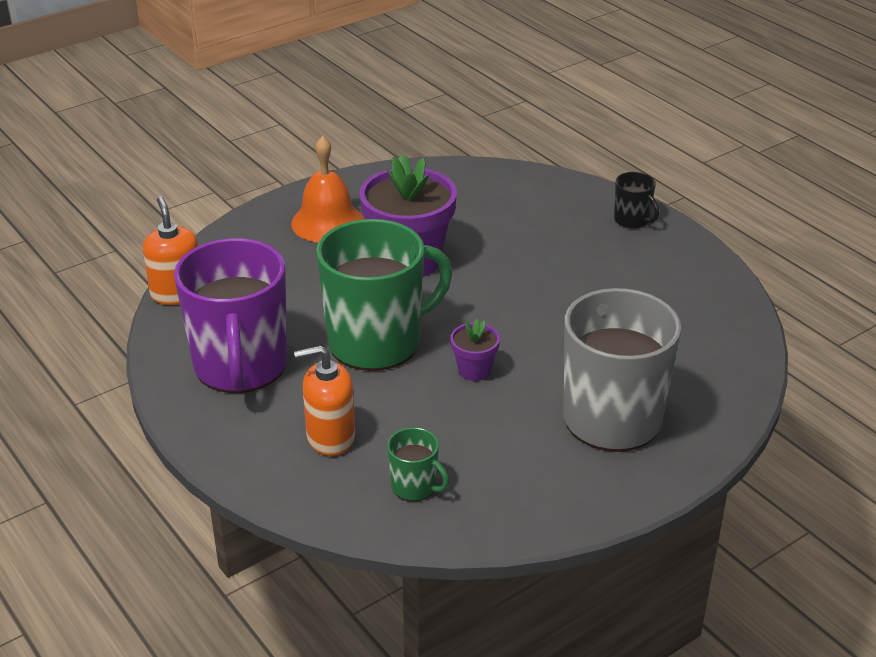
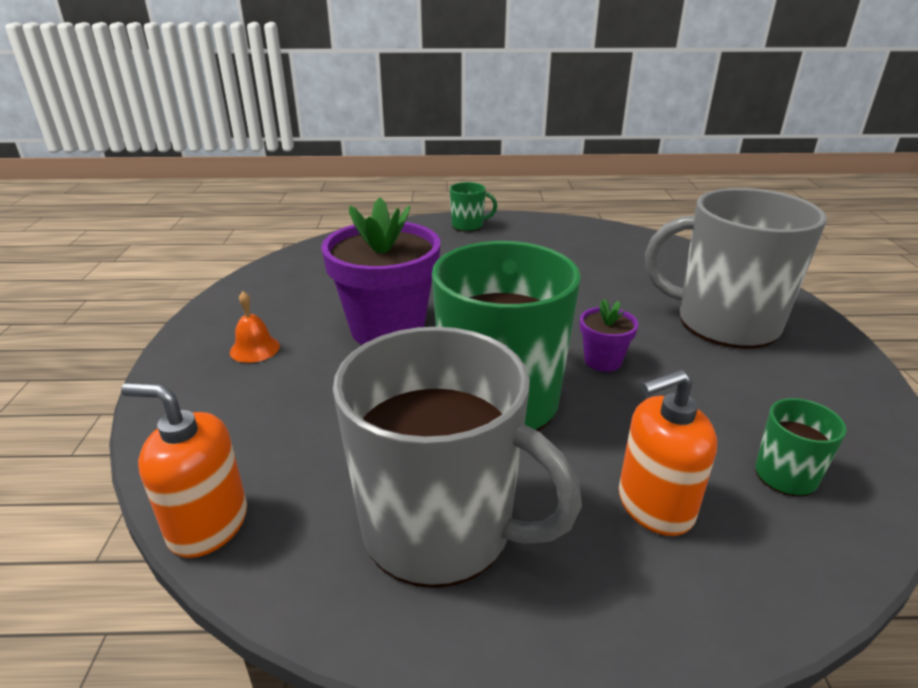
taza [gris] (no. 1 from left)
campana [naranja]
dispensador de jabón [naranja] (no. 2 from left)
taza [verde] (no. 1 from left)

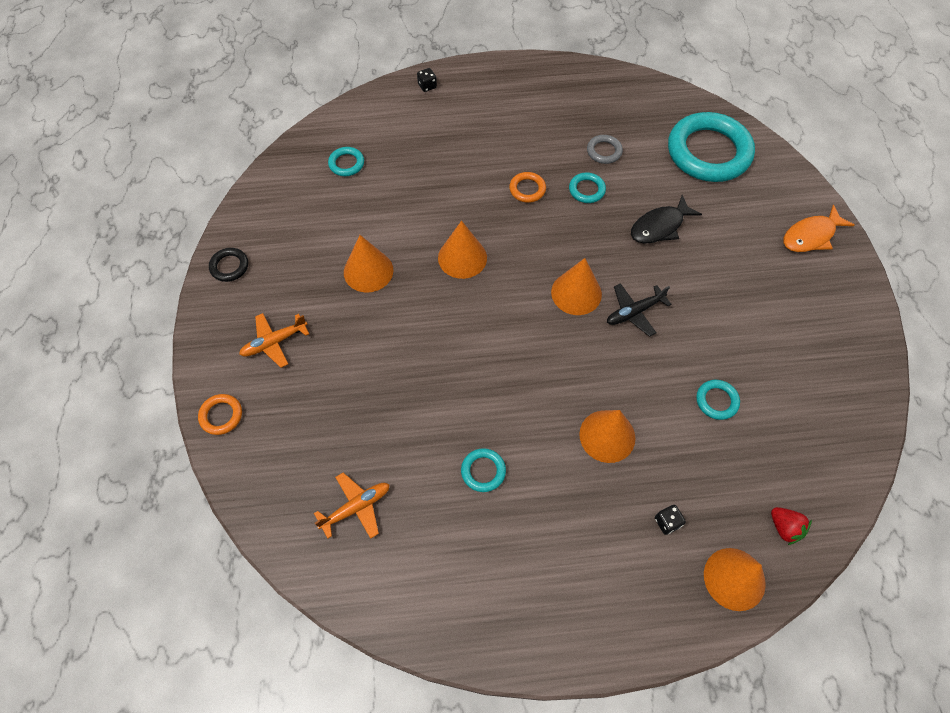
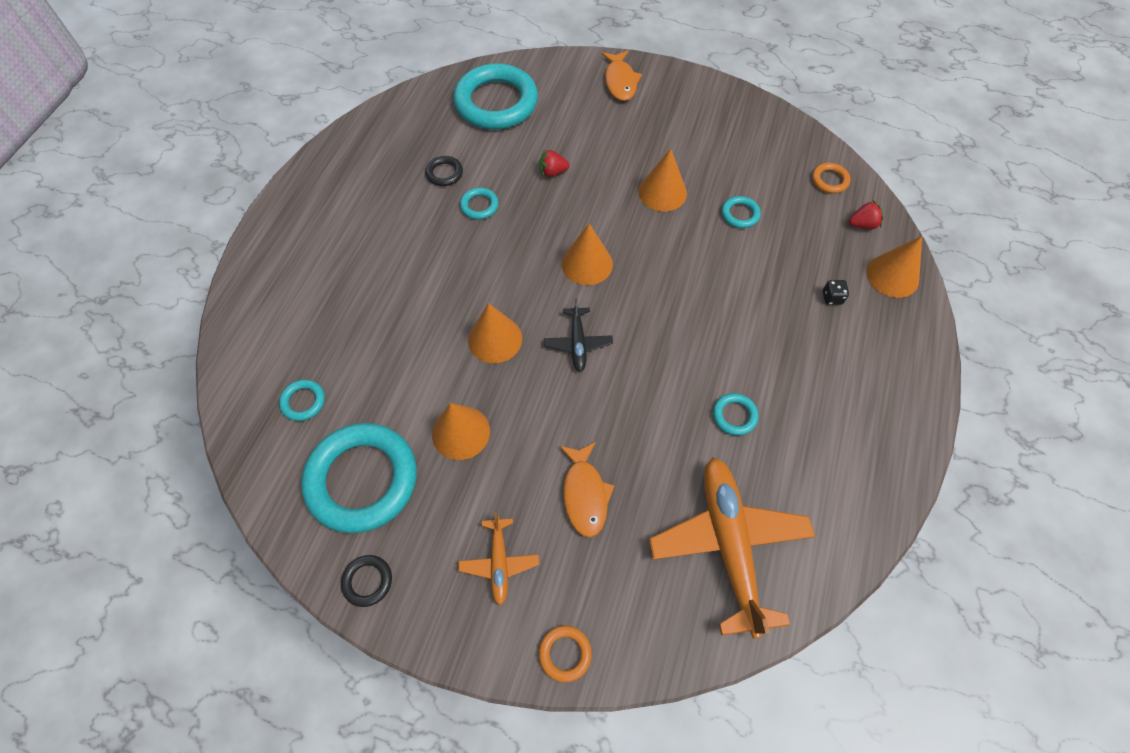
avión [naranja] (no. 2 from left)
dado [negro] (no. 1 from left in the first image)
anillo [naranja] (no. 2 from left)
cono [naranja] (no. 4 from left)
anillo [negro] (no. 2 from left)
avión [negro]
fresa [rojo] (no. 1 from left)
anillo [turquesa] (no. 2 from left)
pez [naranja] (no. 1 from left)

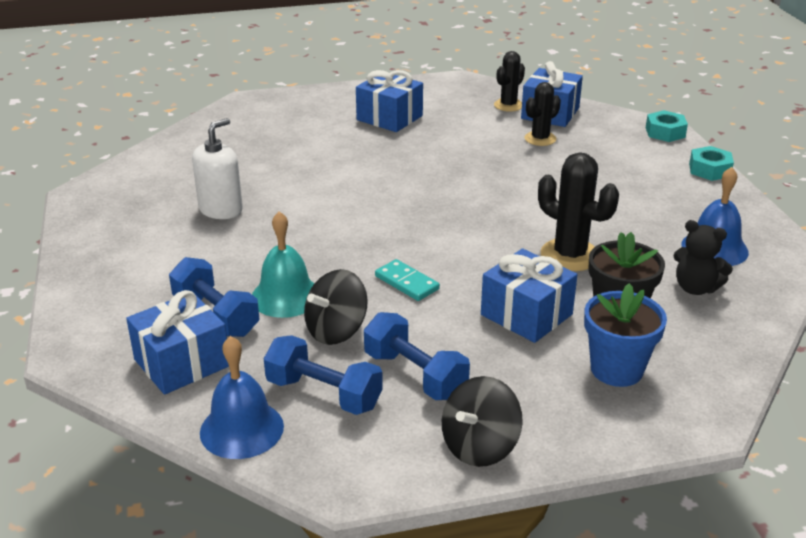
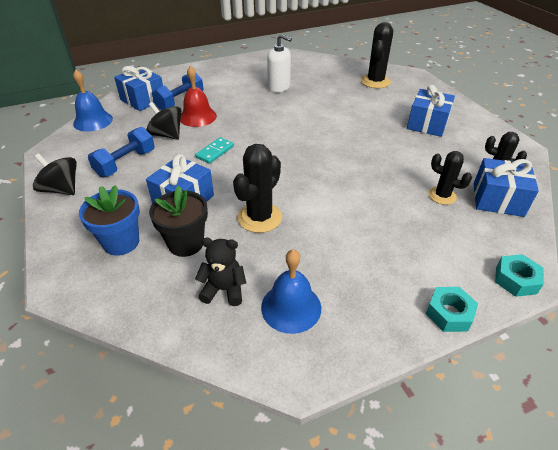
campana [rojo]
mancuerna [azul] (no. 2 from left in the first image)
osito [negro]
cactus [negro] (no. 2 from left)

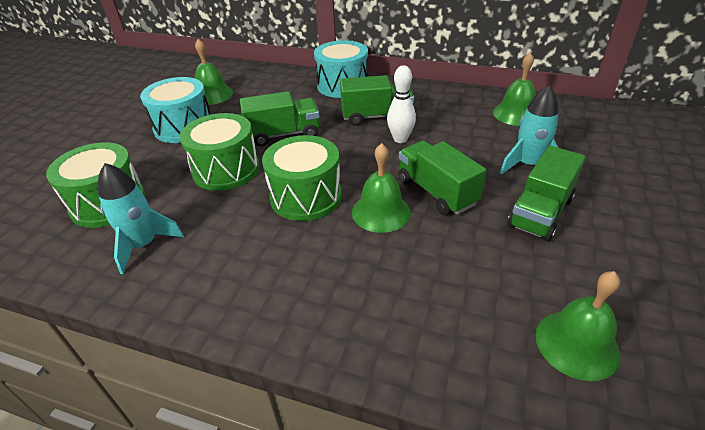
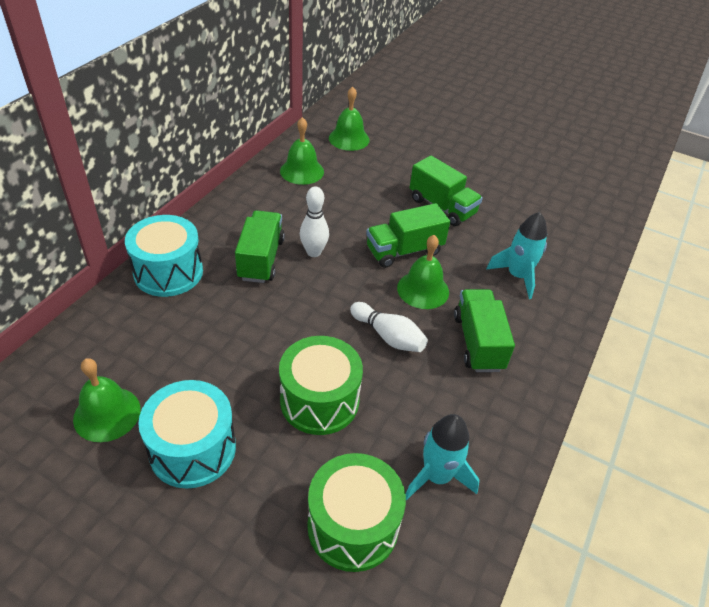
camión [verde] (no. 4 from left)
bolo [blanco] (no. 2 from left)
cohete [turquesa] (no. 2 from left)
campana [verde] (no. 3 from left)

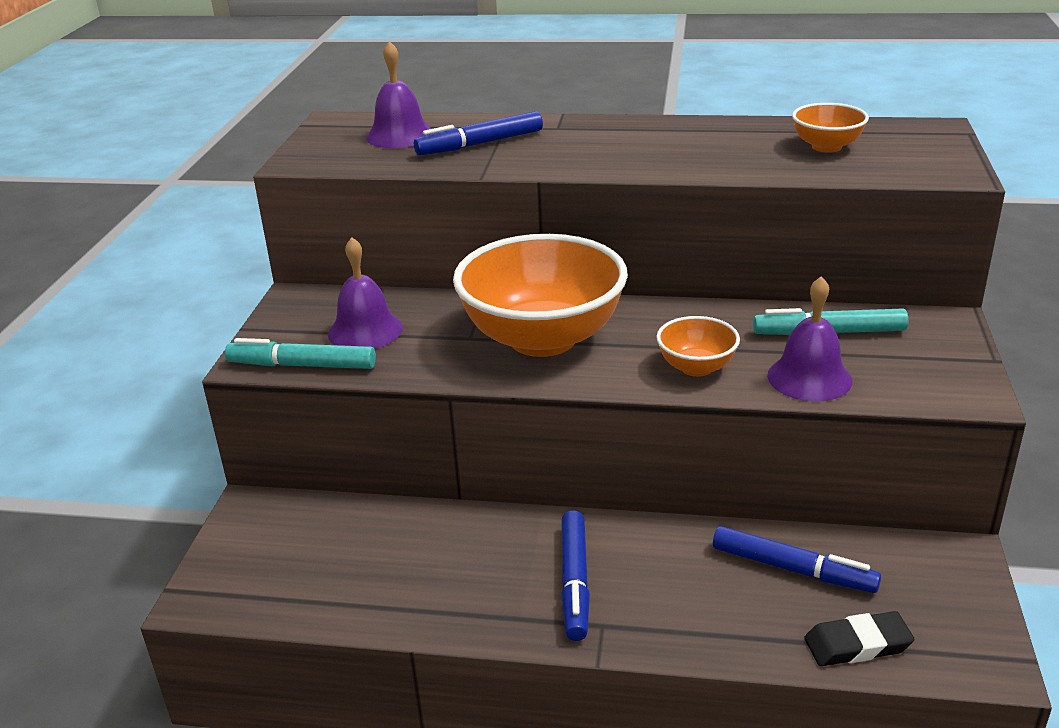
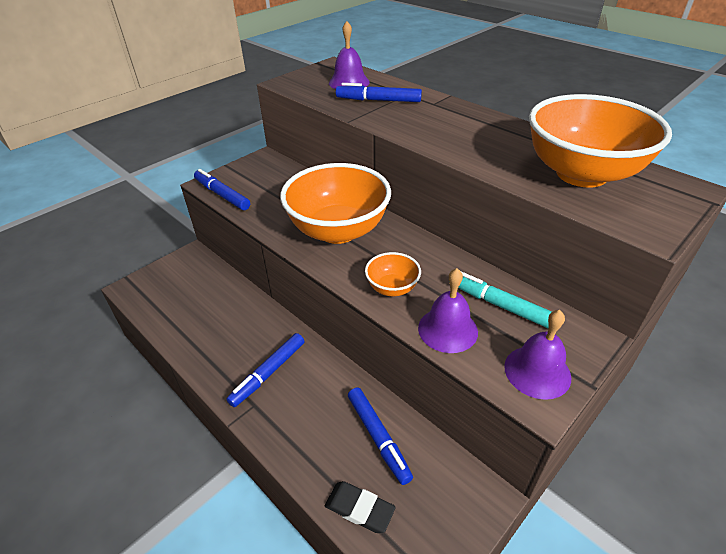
rotulador [azul] (no. 1 from left)
campana [morado] (no. 3 from left)
cuenco [naranja] (no. 3 from left)

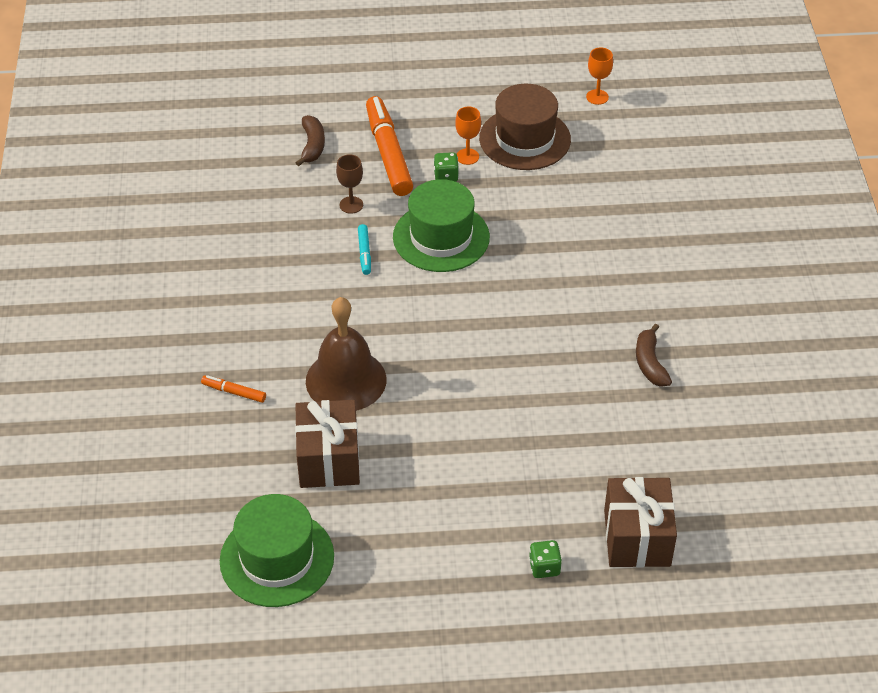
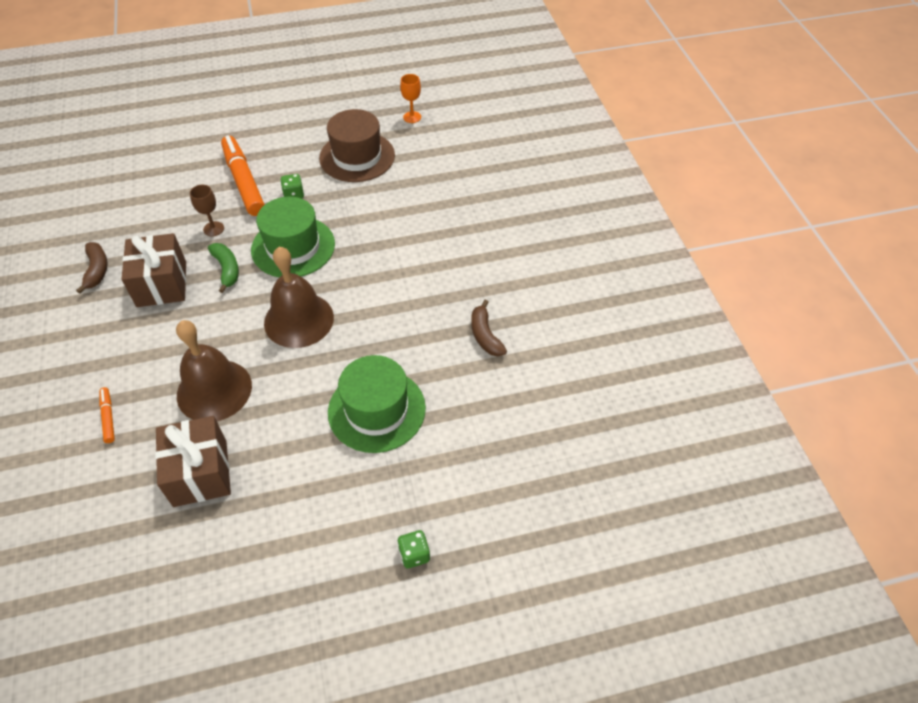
rotulador [naranja] (no. 1 from left)
sombrero [verde] (no. 2 from left)
plátano [marrón] (no. 1 from left)
plátano [verde]
copa [naranja] (no. 1 from left in the first image)
regalo [marrón] (no. 1 from left)
campana [marrón] (no. 2 from left)

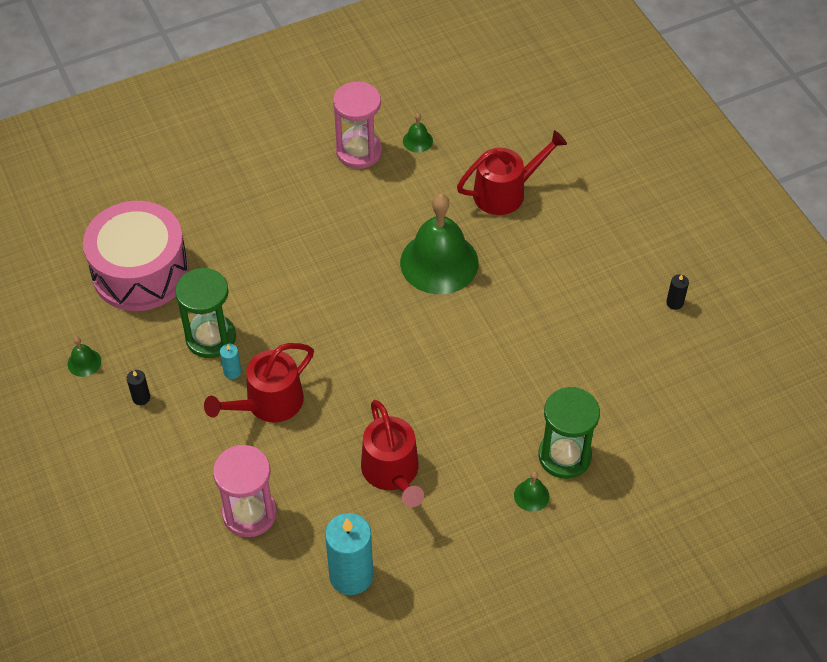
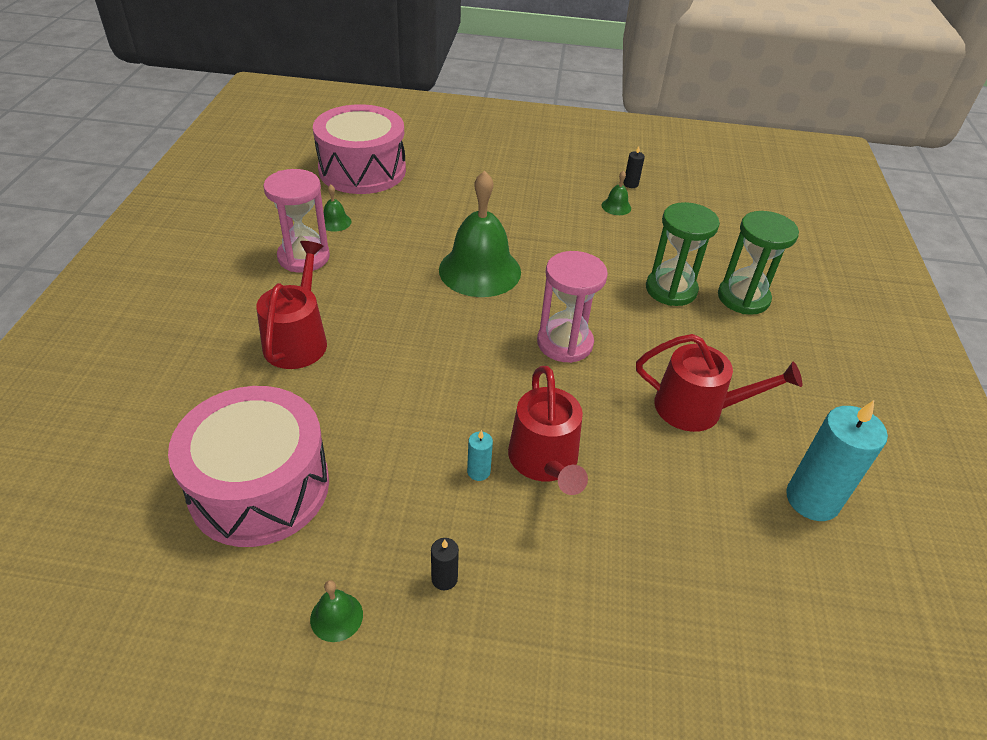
reloj de arena [verde] (no. 1 from left)
reloj de arena [rosa] (no. 2 from left)
regadera [rojo] (no. 1 from left)
campana [verde] (no. 4 from left)
tambor [rosa] (no. 2 from left)

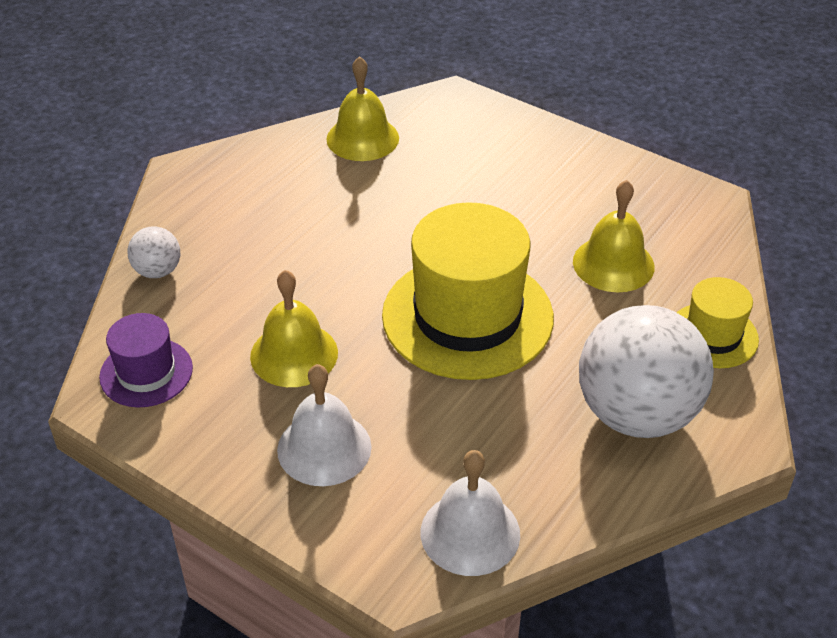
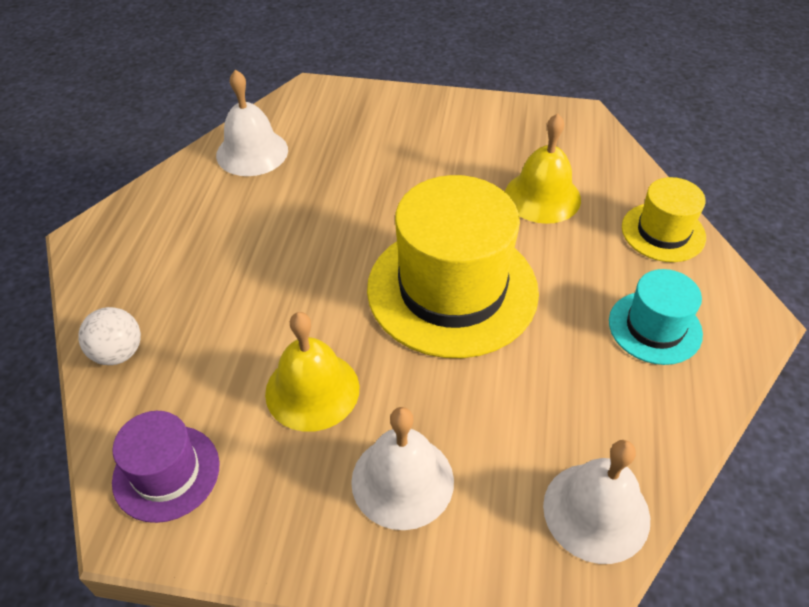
campana [blanco] (no. 1 from left)
sombrero [turquesa]

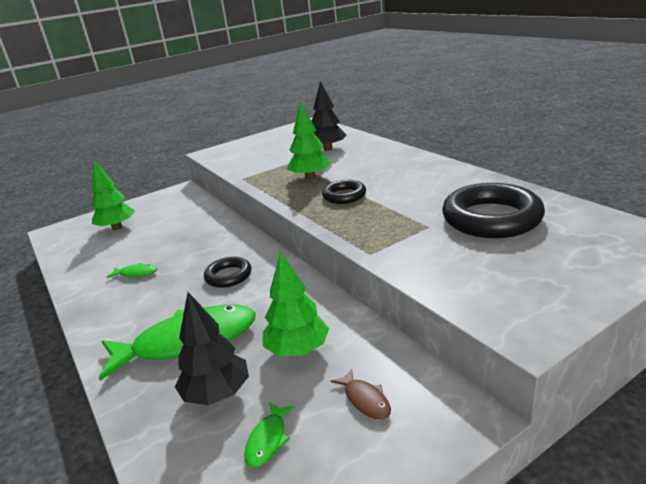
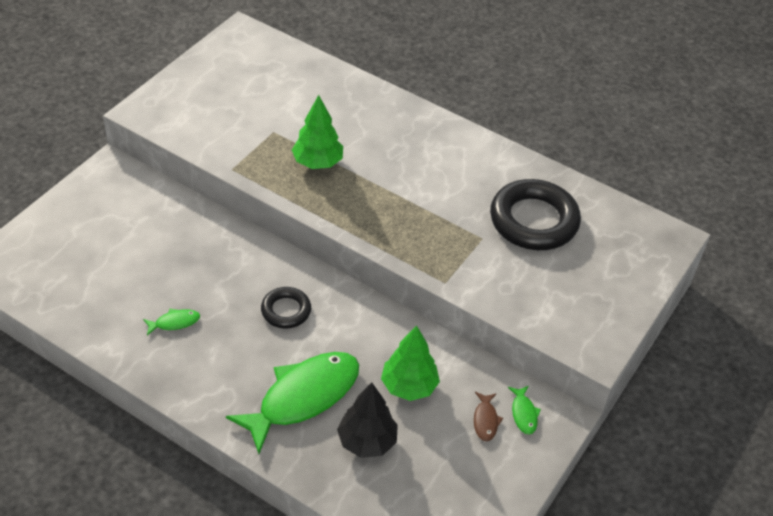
árbol [verde] (no. 1 from left in the first image)
pez [verde] (no. 3 from left)
árbol [negro] (no. 2 from left in the first image)
anillo [negro] (no. 2 from left in the first image)
pez [marrón]

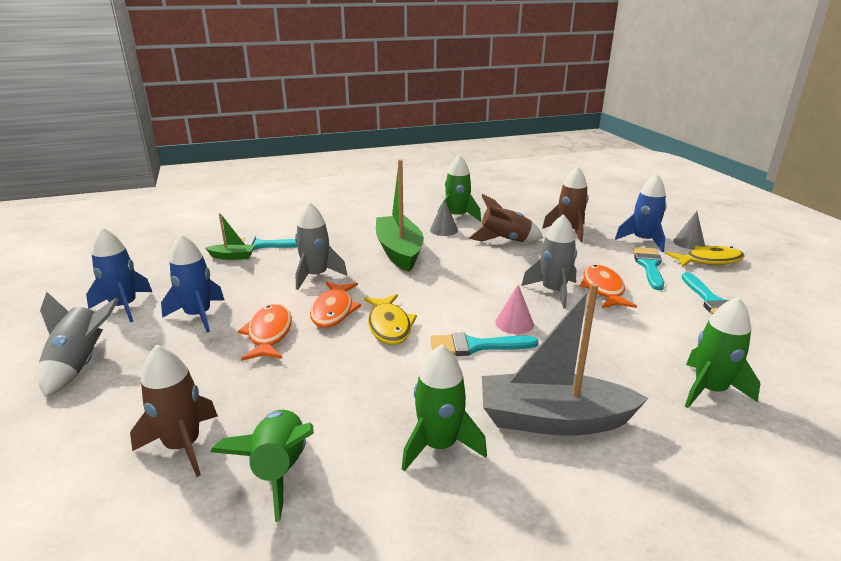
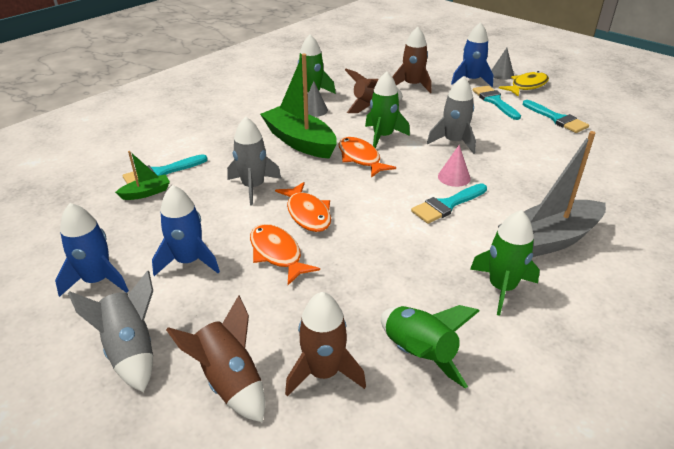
pez [amarillo] (no. 1 from left in the first image)
pez [naranja] (no. 3 from left)
cohete [verde] (no. 2 from left)
cohete [marrón] (no. 1 from left)

